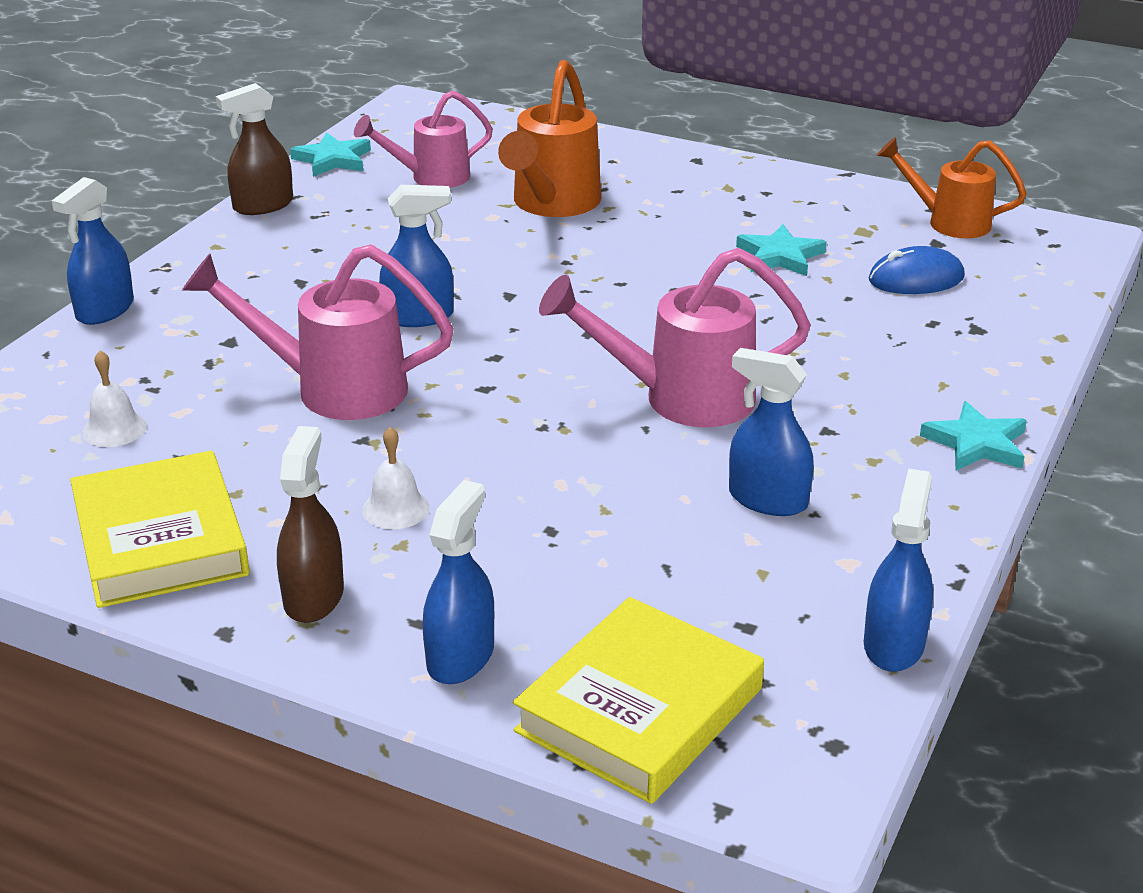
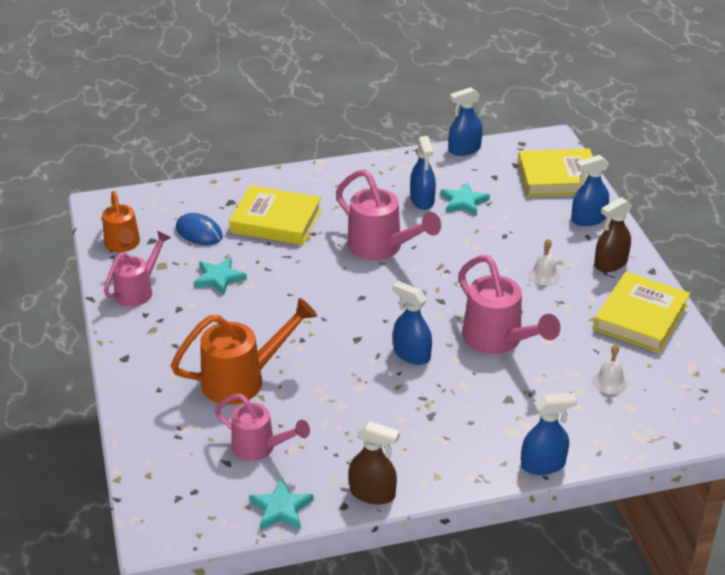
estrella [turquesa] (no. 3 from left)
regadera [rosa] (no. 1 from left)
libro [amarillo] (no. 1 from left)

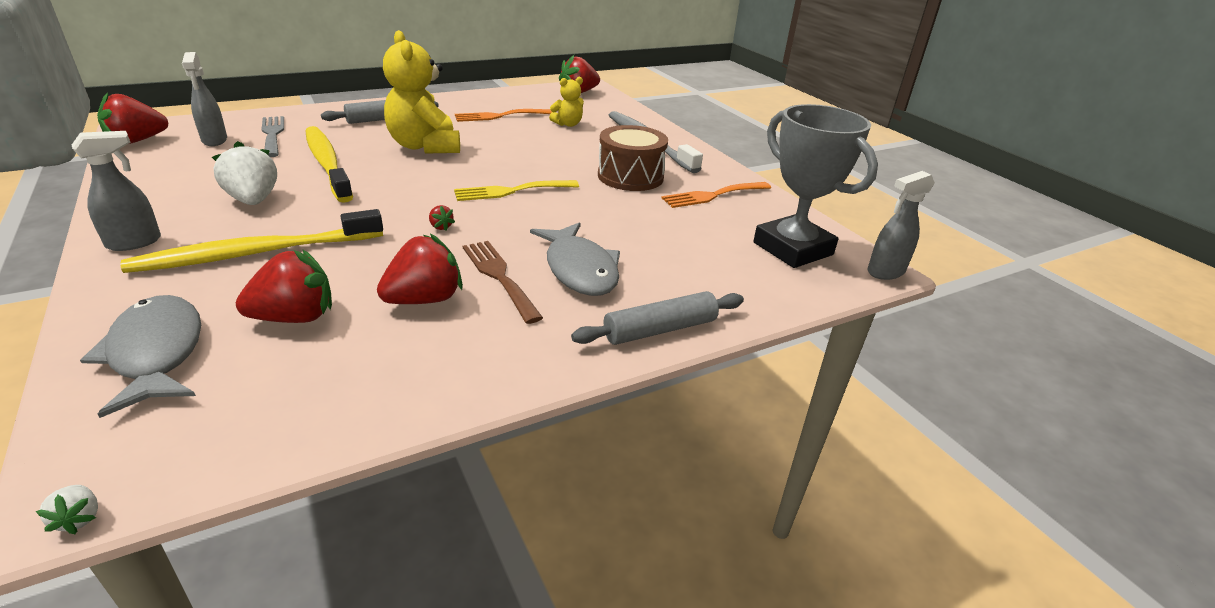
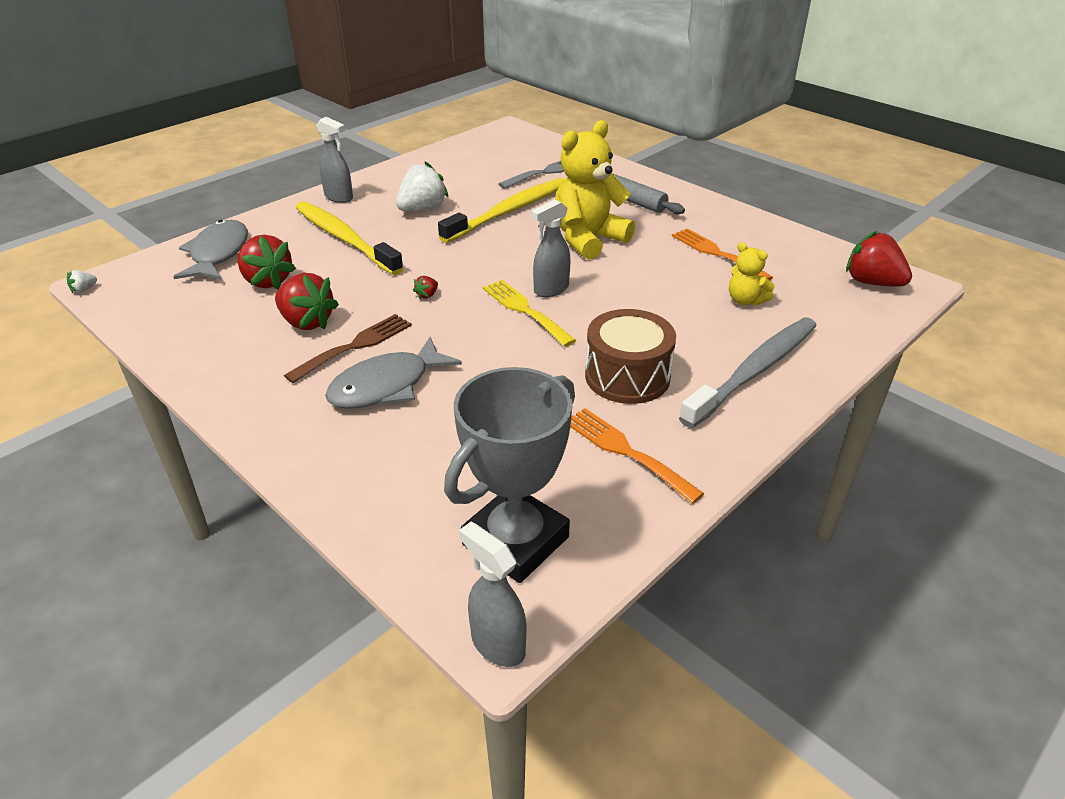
pez [gris] (no. 1 from left)
fresa [rojo] (no. 1 from left in the first image)
pulverizador [gris] (no. 3 from left)
rodillo [gris] (no. 2 from left in the first image)

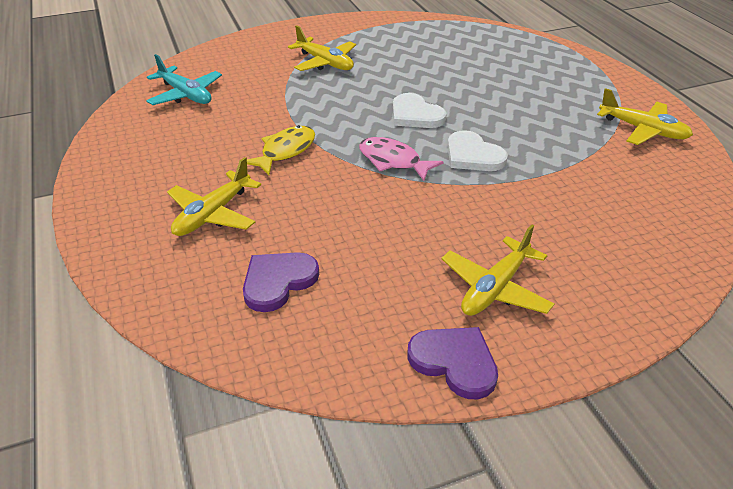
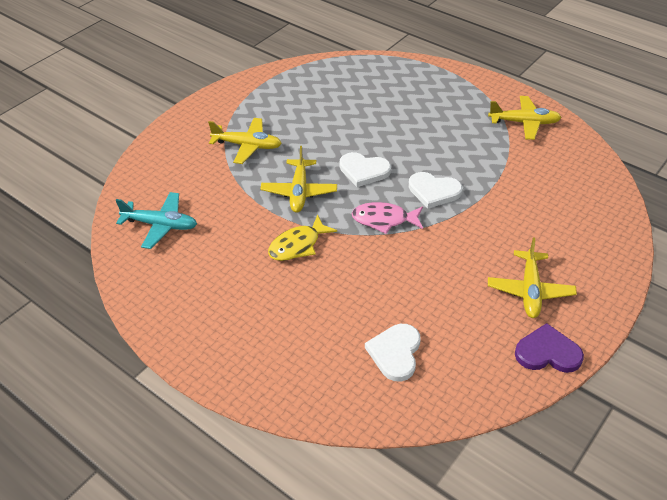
avión [amarillo] (no. 2 from left)
corazón [blanco] (no. 2 from left)
pez [amarillo]

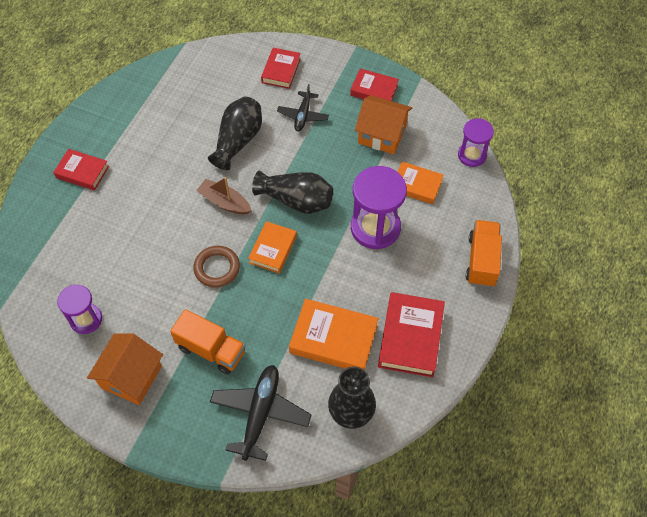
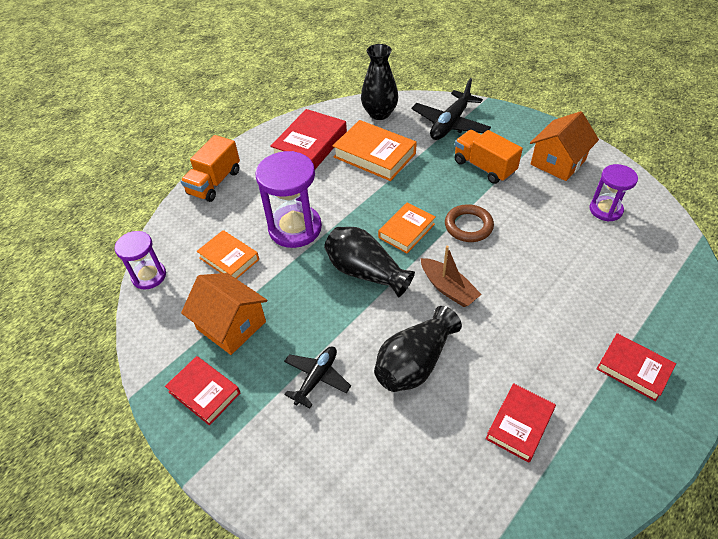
libro [rojo] (no. 3 from left)

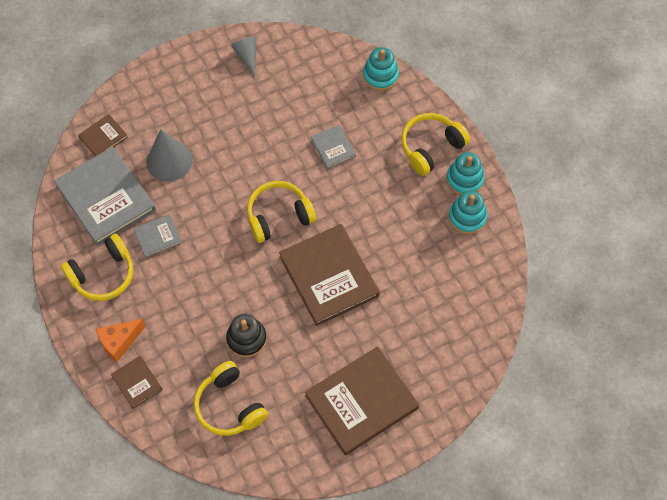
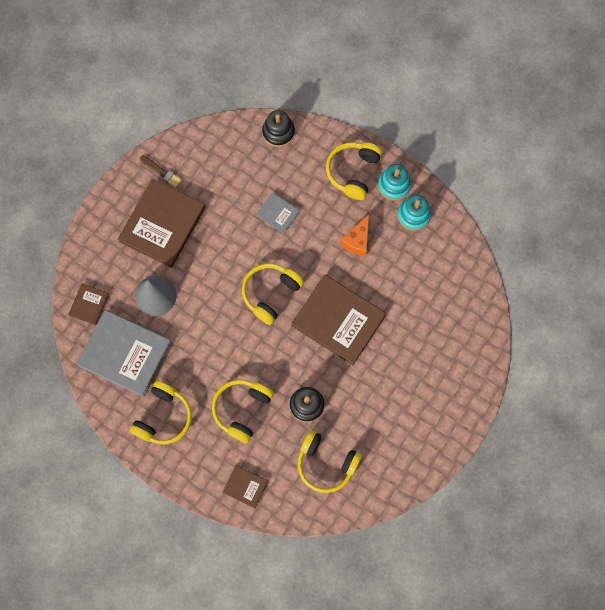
queso [naranja]
libro [gris] (no. 2 from left in the first image)
pincel [marrón]
libro [marrón] (no. 2 from left)
juguete apilable [negro] (no. 1 from left)
auriculares [amarillo] (no. 2 from left)

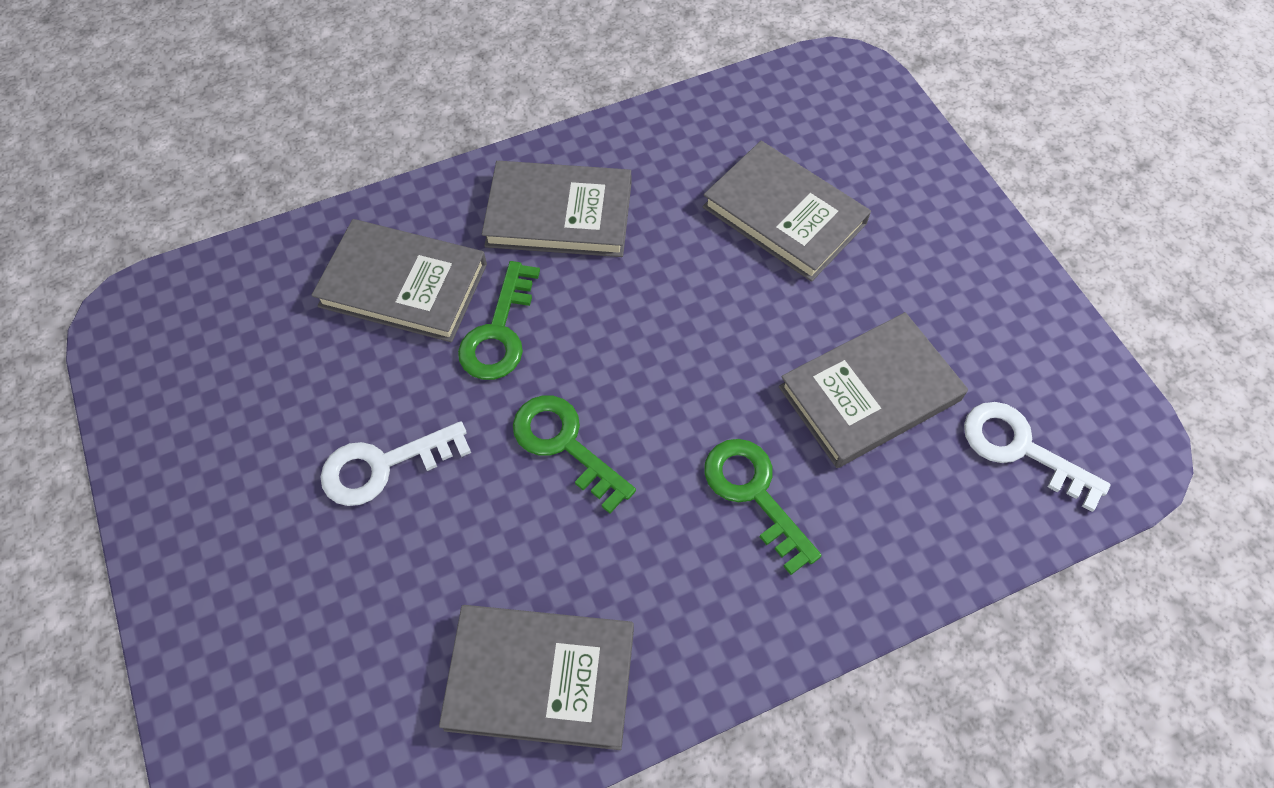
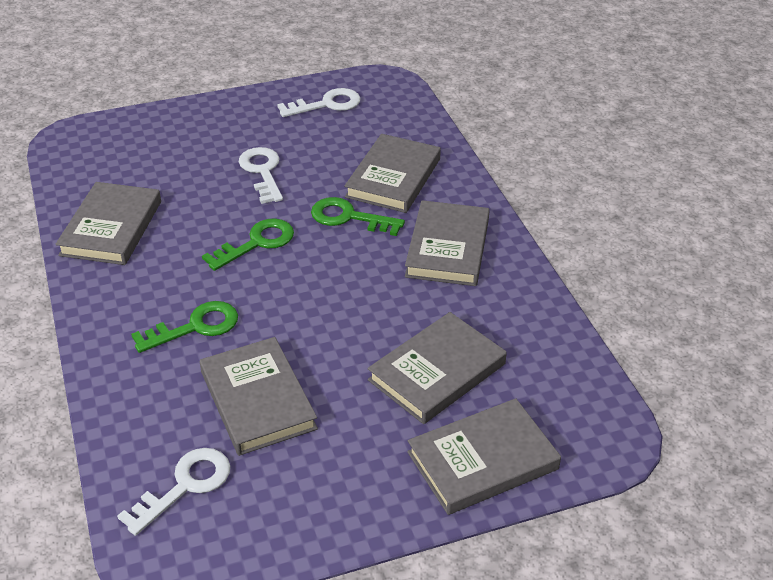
llave [blanco] (no. 3 from left)
libro [gris] (no. 6 from left)

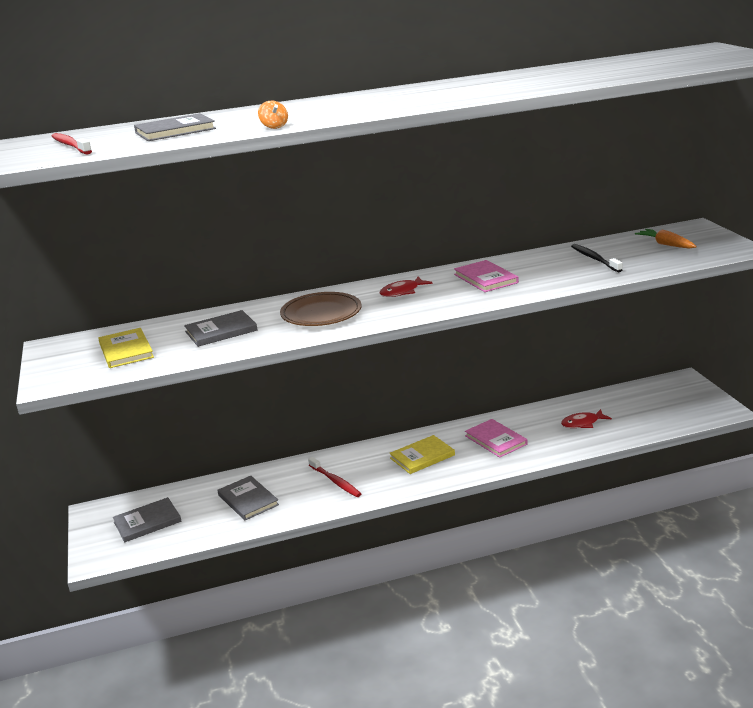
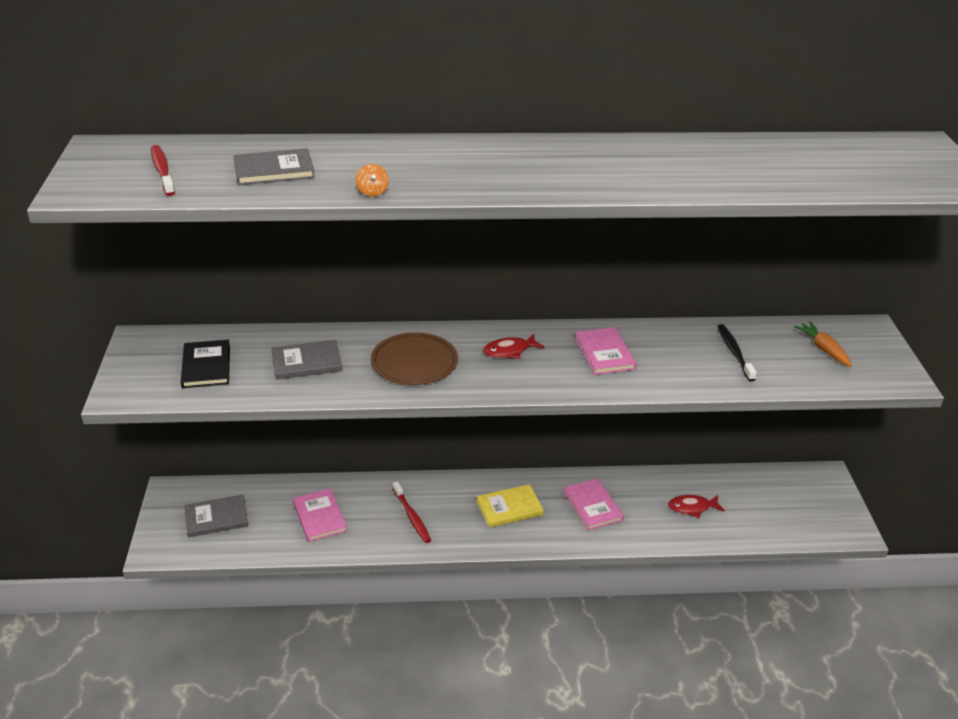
libro [negro]
libro [rosa] (no. 1 from left)

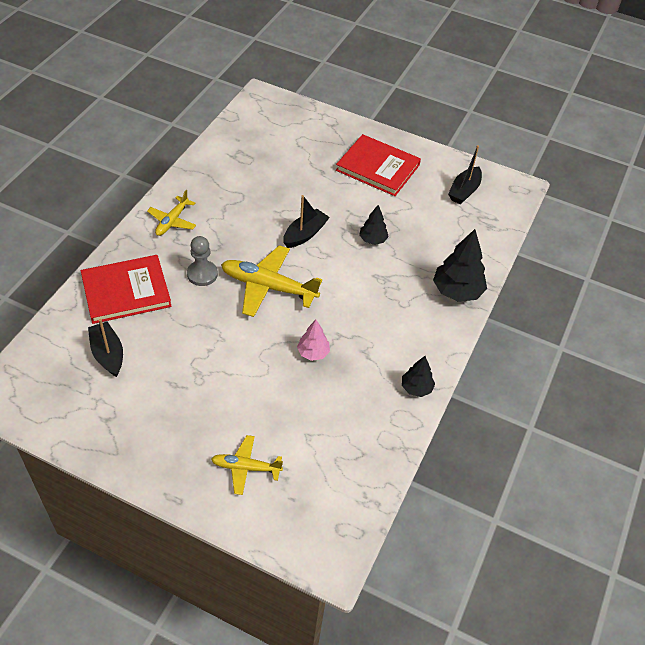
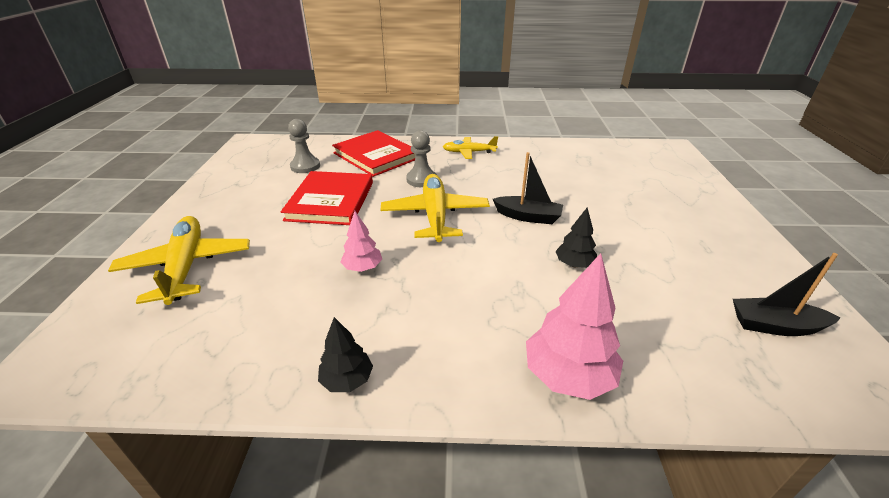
peón [gris] (no. 1 from left)
avión [amarillo] (no. 1 from left)
libro [rojo] (no. 1 from left)
árbol [rosa] (no. 2 from left)

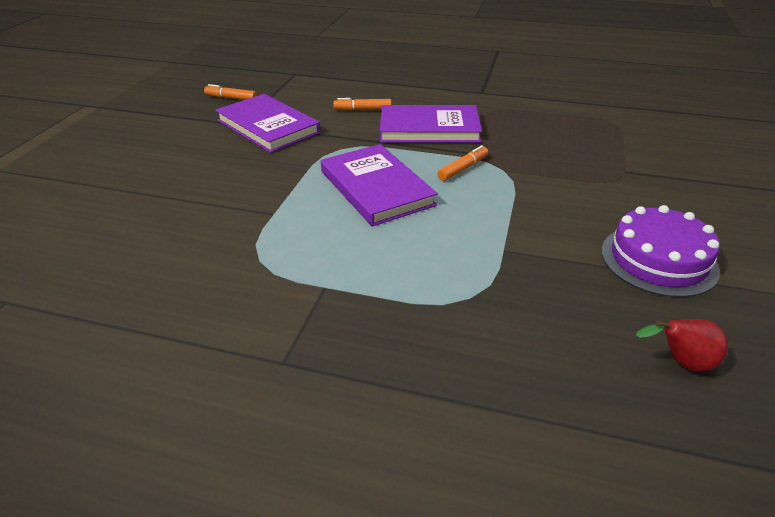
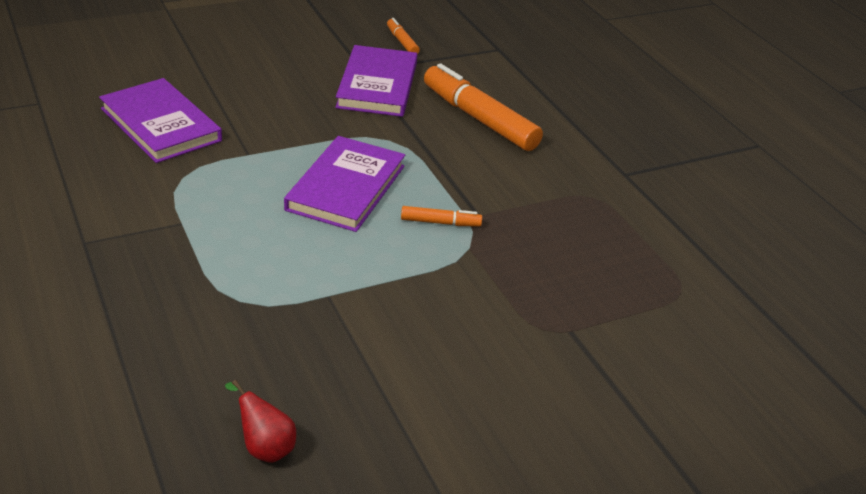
rotulador [naranja] (no. 3 from left)
libro [morado] (no. 1 from left)
tarta [morado]

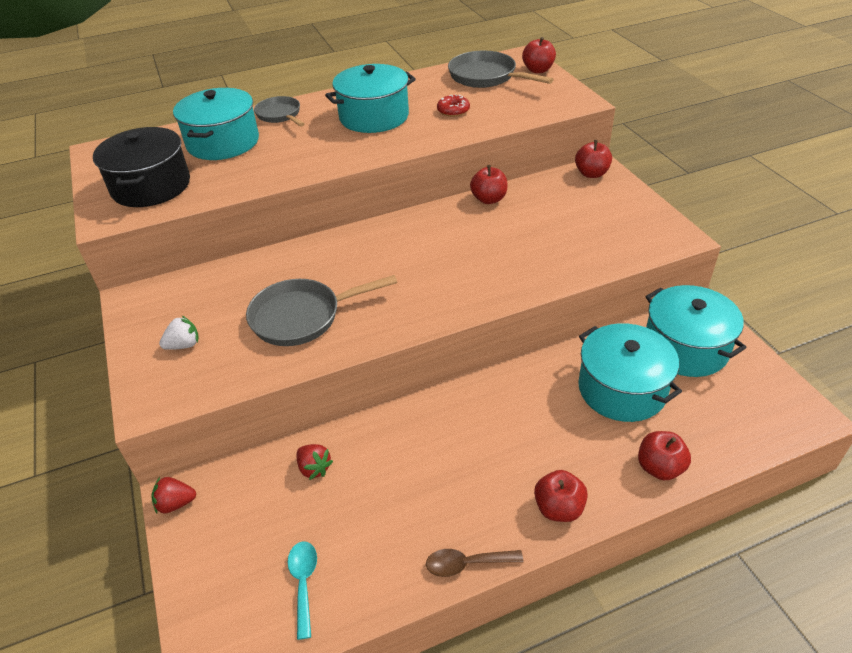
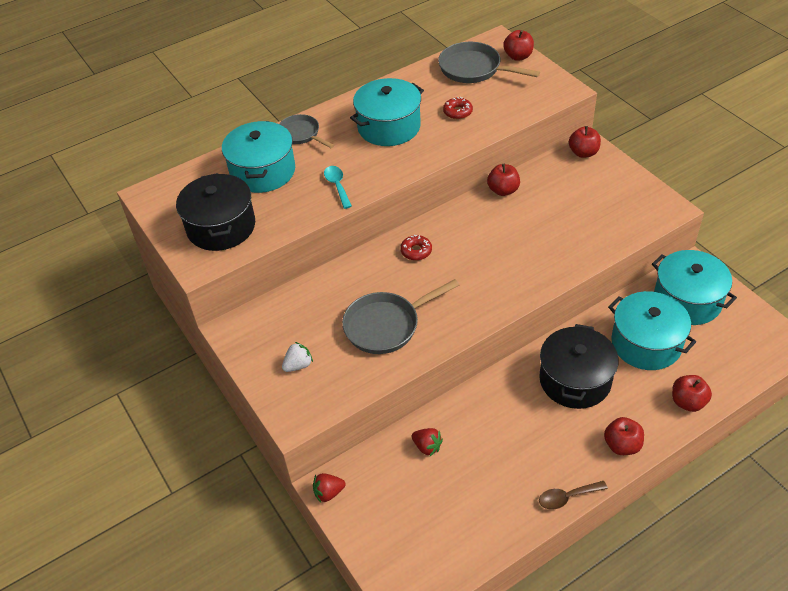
cuchara [turquesa]
rosquilla [rojo] (no. 1 from left)
olla [negro] (no. 2 from left)

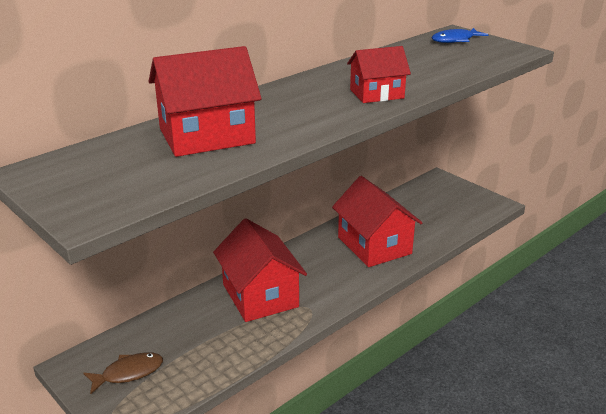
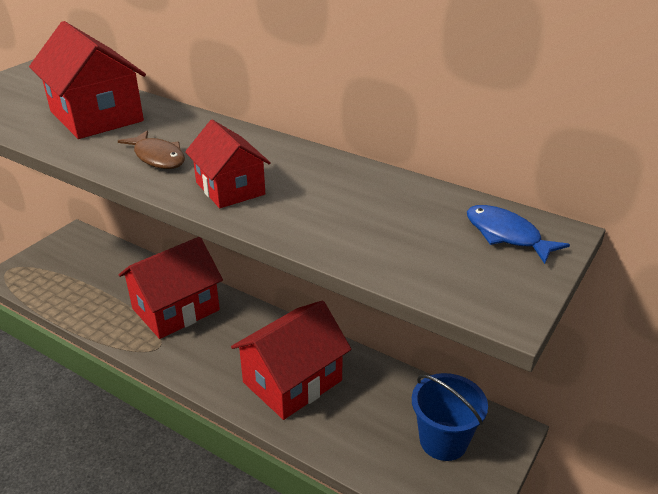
pez [marrón]
balde [azul]

